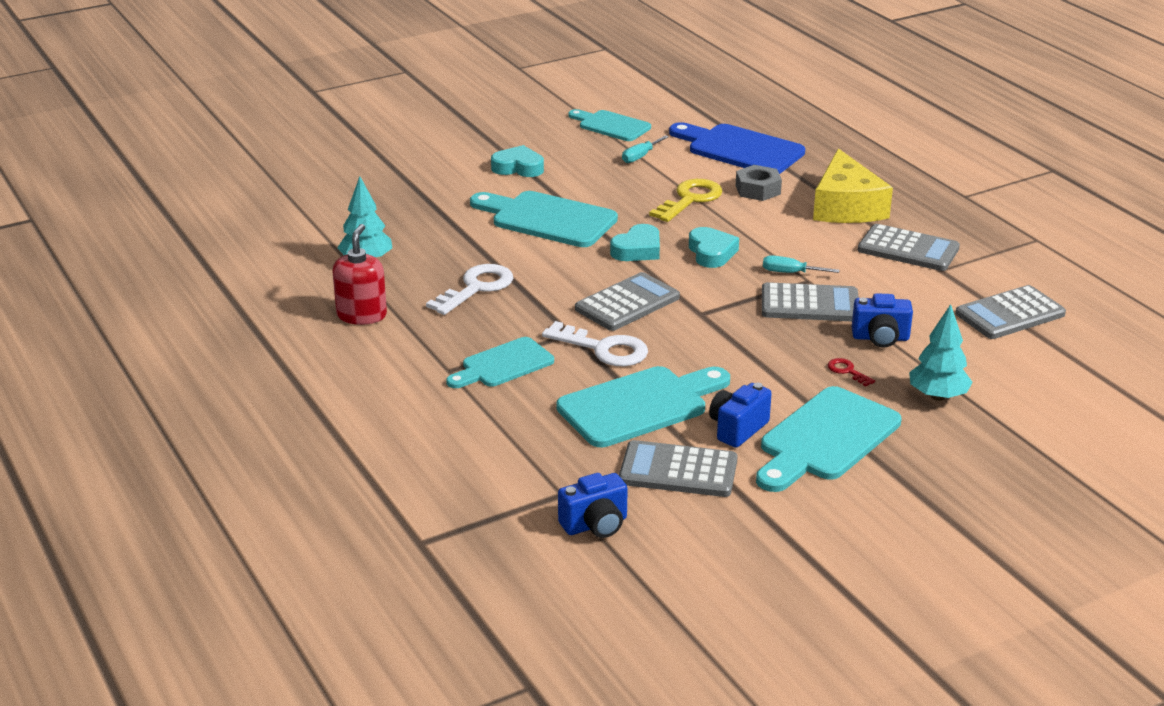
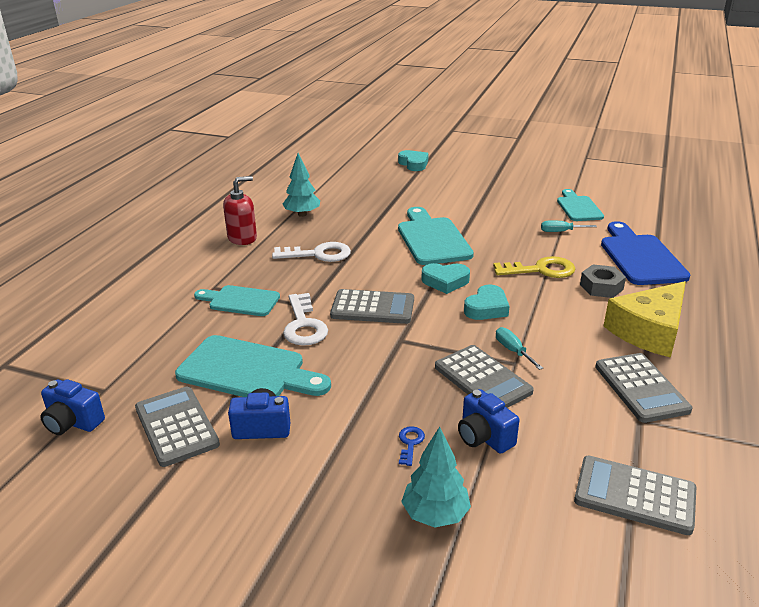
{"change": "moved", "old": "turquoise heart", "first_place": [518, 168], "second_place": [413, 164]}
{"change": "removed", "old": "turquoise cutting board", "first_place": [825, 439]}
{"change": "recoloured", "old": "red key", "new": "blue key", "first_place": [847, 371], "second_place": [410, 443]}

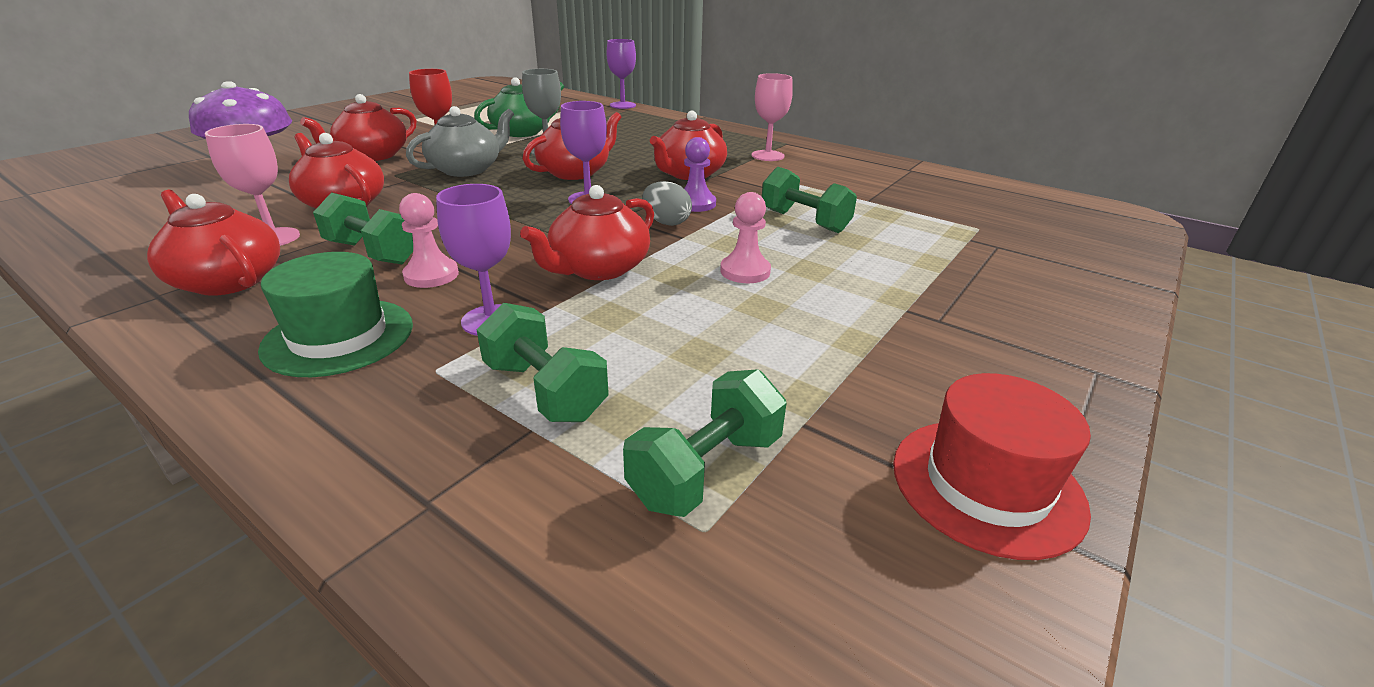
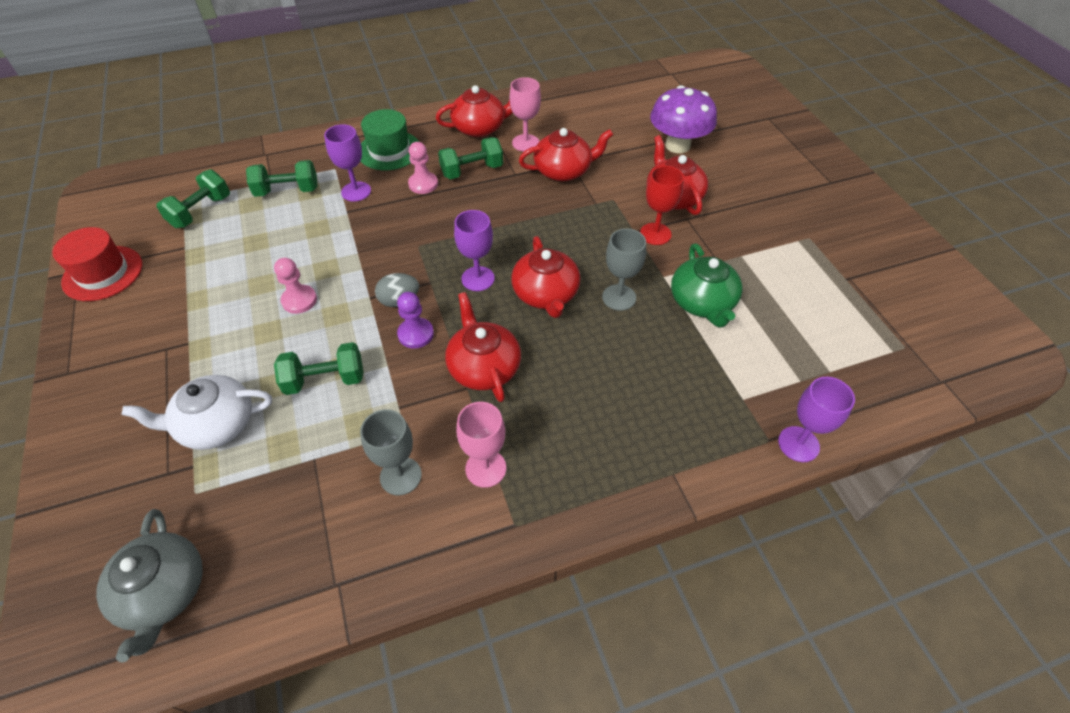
{"change": "moved", "old": "grey teapot", "first_place": [467, 169], "second_place": [164, 591]}
{"change": "removed", "old": "red teapot", "first_place": [598, 268]}
{"change": "turned", "old": "green dumbbell", "first_place": [706, 470], "second_place": [201, 211], "degrees": 45}
{"change": "added", "new": "white teapot", "second_place": [216, 424]}
{"change": "added", "new": "grey goblet", "second_place": [400, 476]}

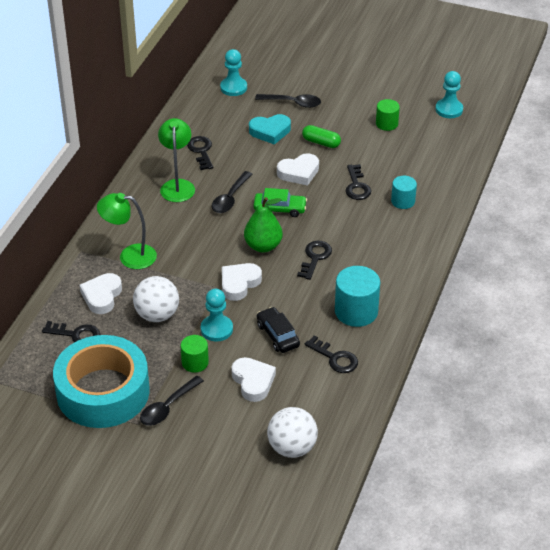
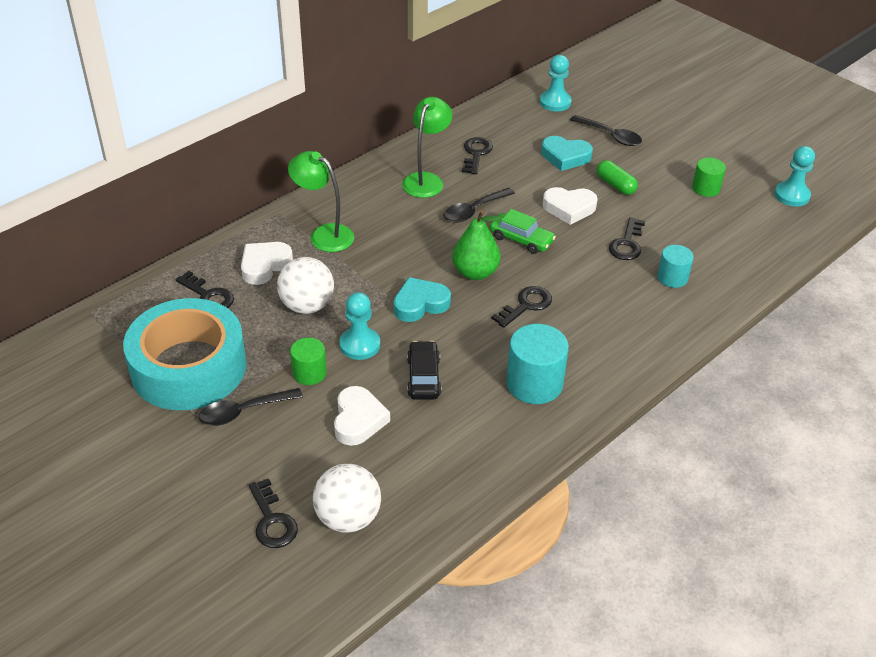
{"change": "recoloured", "old": "white heart", "new": "turquoise heart", "first_place": [239, 284], "second_place": [420, 304]}
{"change": "moved", "old": "black key", "first_place": [335, 358], "second_place": [272, 520]}

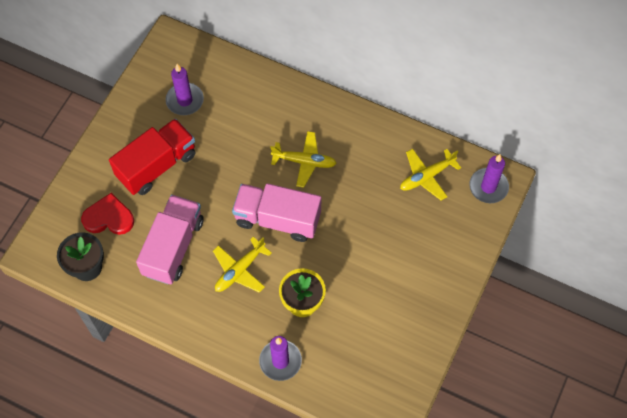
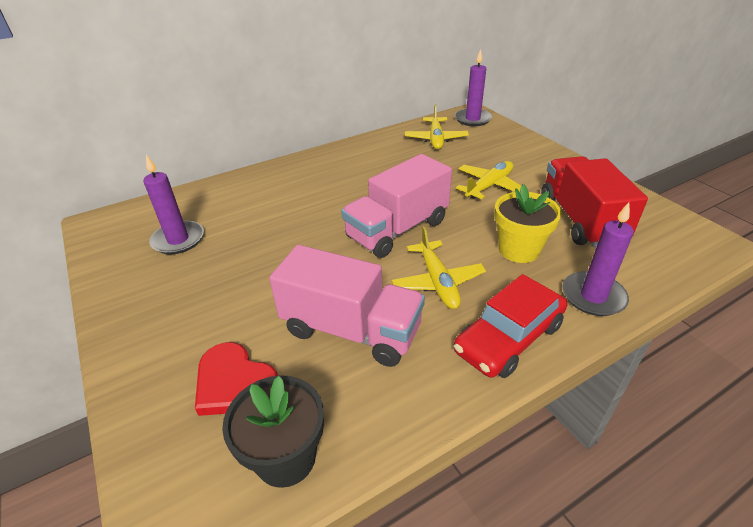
{"change": "turned", "old": "red heart", "first_place": [109, 217], "second_place": [235, 383], "degrees": -90}
{"change": "moved", "old": "red truck", "first_place": [157, 165], "second_place": [580, 220]}
{"change": "turned", "old": "pink truck", "first_place": [173, 247], "second_place": [351, 330], "degrees": 150}
{"change": "moved", "old": "yellow plane", "first_place": [304, 161], "second_place": [489, 186]}
{"change": "added", "new": "red car", "second_place": [508, 338]}

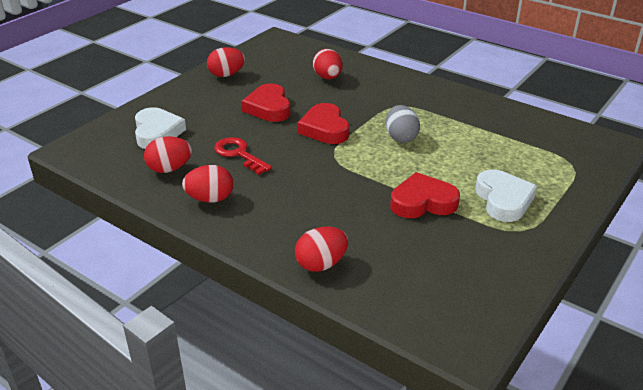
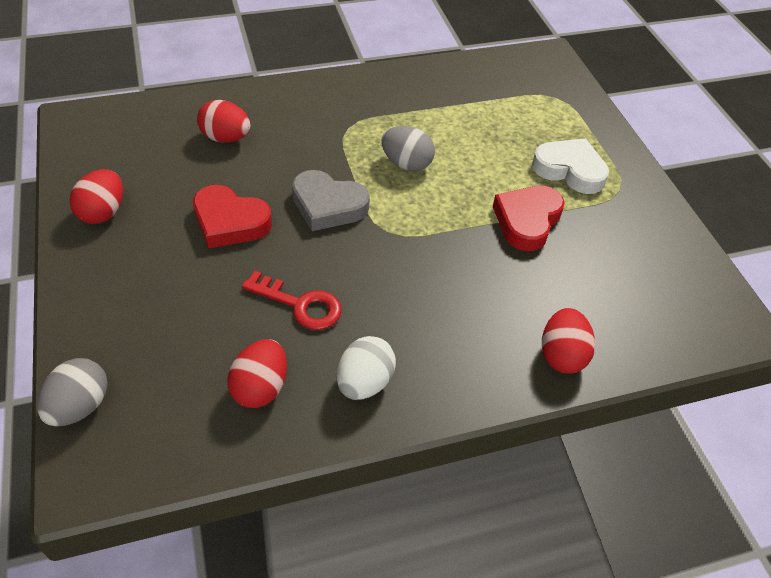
{"change": "removed", "old": "white heart", "first_place": [157, 133]}
{"change": "recoloured", "old": "red egg", "new": "white egg", "first_place": [210, 199], "second_place": [364, 382]}
{"change": "turned", "old": "red key", "first_place": [239, 154], "second_place": [300, 304], "degrees": -150}
{"change": "recoloured", "old": "red heart", "new": "grey heart", "first_place": [324, 129], "second_place": [328, 205]}
{"change": "added", "new": "grey egg", "second_place": [80, 406]}

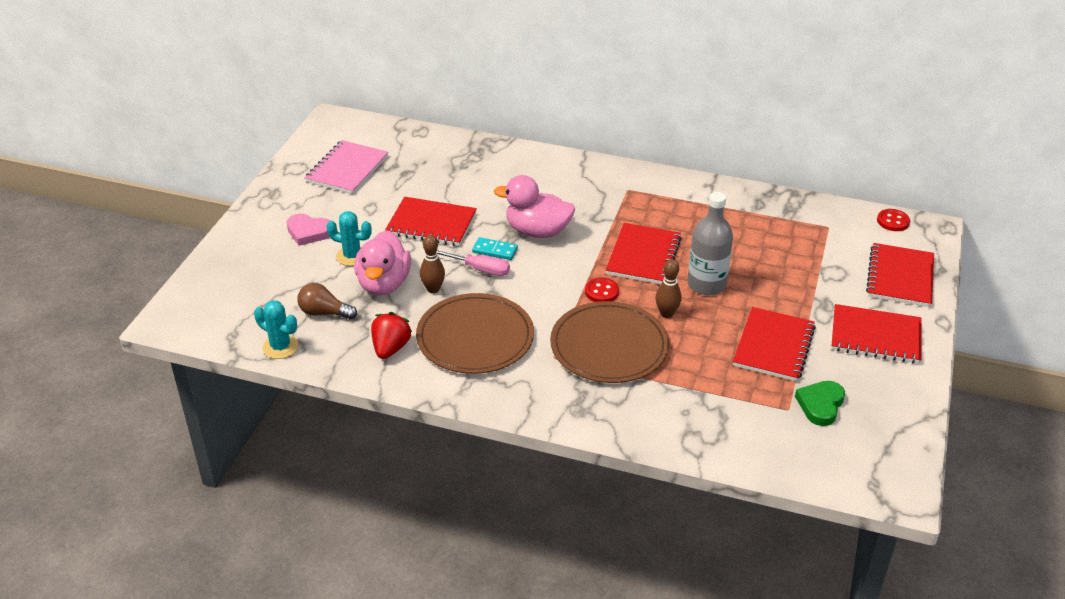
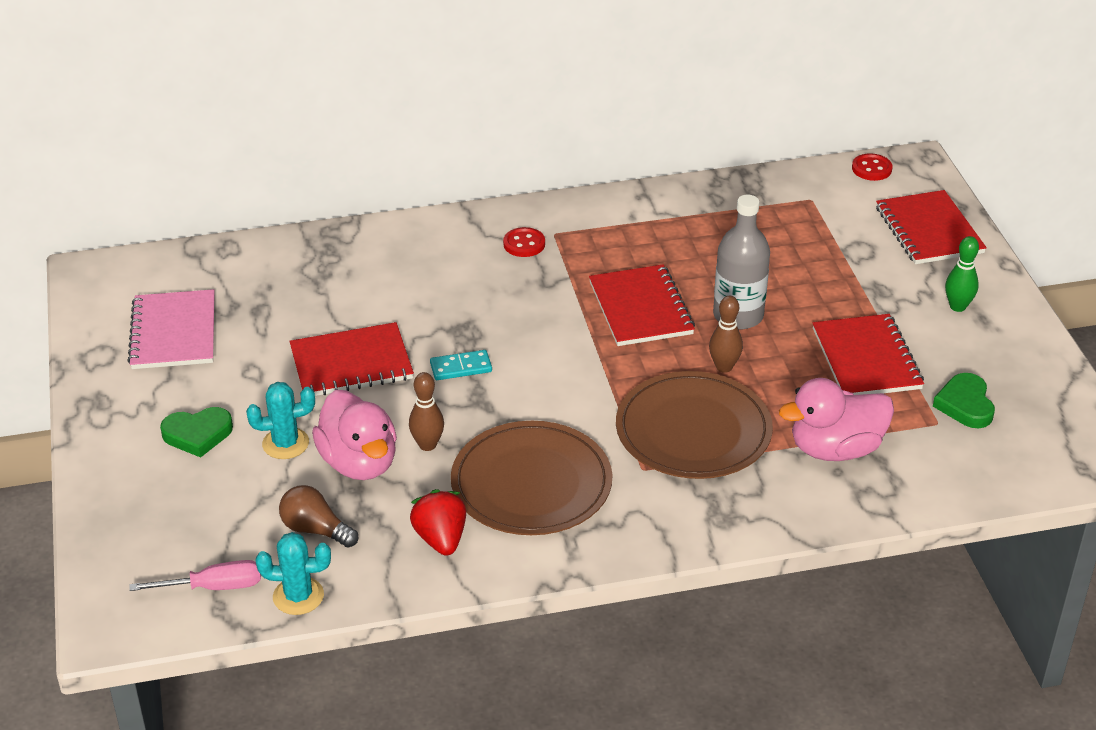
{"change": "recoloured", "old": "pink heart", "new": "green heart", "first_place": [308, 232], "second_place": [198, 434]}
{"change": "turned", "old": "brown light bulb", "first_place": [324, 313], "second_place": [315, 529], "degrees": 45}
{"change": "moved", "old": "pink screwdriver", "first_place": [480, 269], "second_place": [215, 587]}
{"change": "moved", "old": "pink duck", "first_place": [537, 231], "second_place": [835, 449]}
{"change": "moved", "old": "red button", "first_place": [601, 292], "second_place": [524, 244]}
{"change": "replaced", "old": "red notebook", "new": "green bowling pin", "first_place": [875, 336], "second_place": [957, 306]}

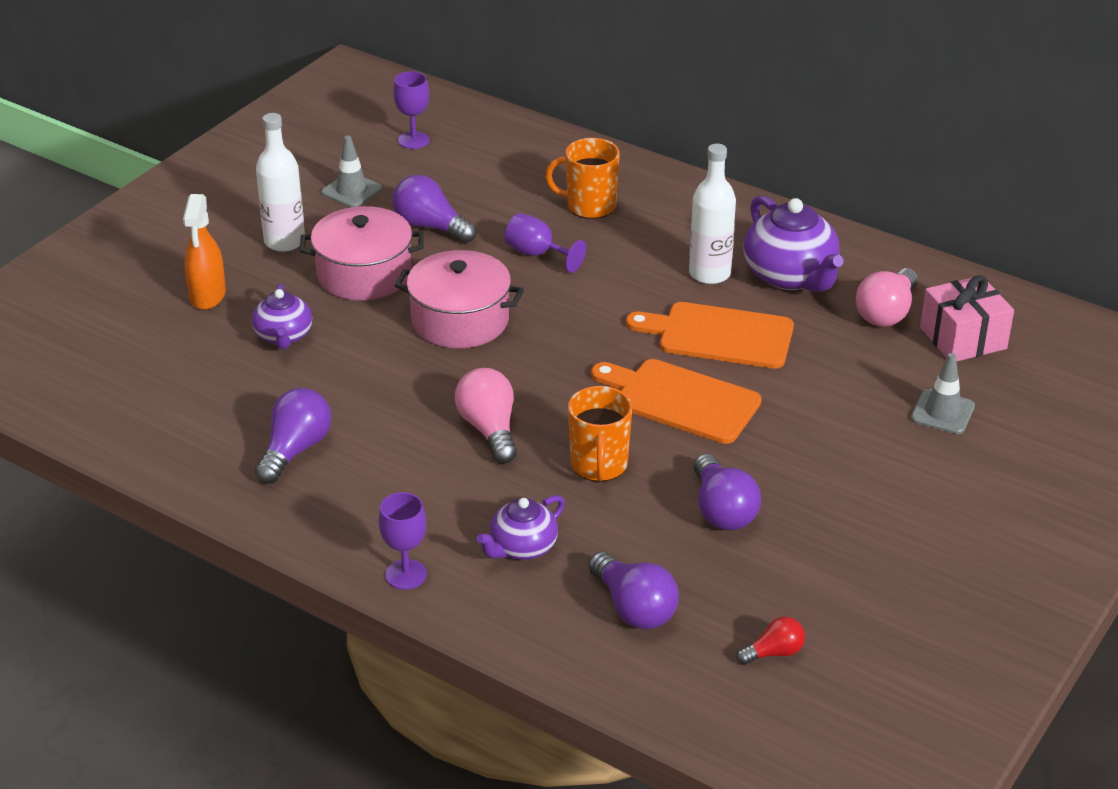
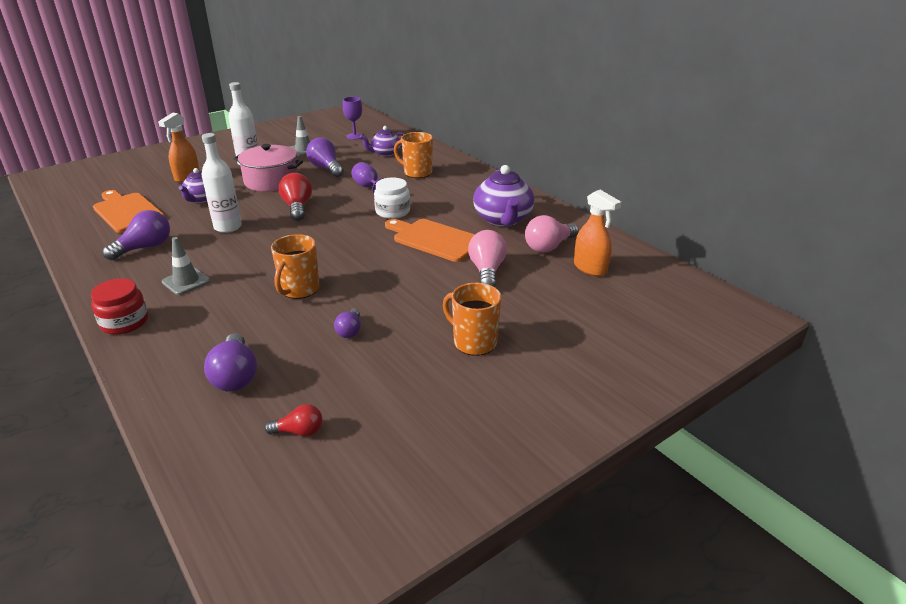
{"change": "replaced", "old": "purple goblet", "new": "red jar", "first_place": [406, 574], "second_place": [124, 322]}
{"change": "replaced", "old": "pink pot", "new": "red light bulb", "first_place": [460, 320], "second_place": [297, 207]}
{"change": "moved", "old": "pink light bulb", "first_place": [489, 429], "second_place": [487, 271]}
{"change": "moved", "old": "purple teapot", "first_place": [522, 547], "second_place": [385, 153]}
{"change": "moved", "old": "orange cutting board", "first_place": [680, 400], "second_place": [127, 211]}
{"change": "moved", "old": "white bottle", "first_place": [709, 274], "second_place": [228, 227]}
{"change": "resized", "old": "purple light bulb", "first_place": [722, 510], "second_place": [350, 331], "factor": 0.59}
{"change": "moved", "old": "grey traffic cone", "first_place": [942, 412], "second_place": [186, 281]}
{"change": "replaced", "old": "pink gift", "new": "orange spray bottle", "first_place": [963, 338], "second_place": [590, 268]}
{"change": "added", "new": "white jar", "second_place": [392, 211]}
{"change": "added", "new": "orange mug", "second_place": [473, 342]}

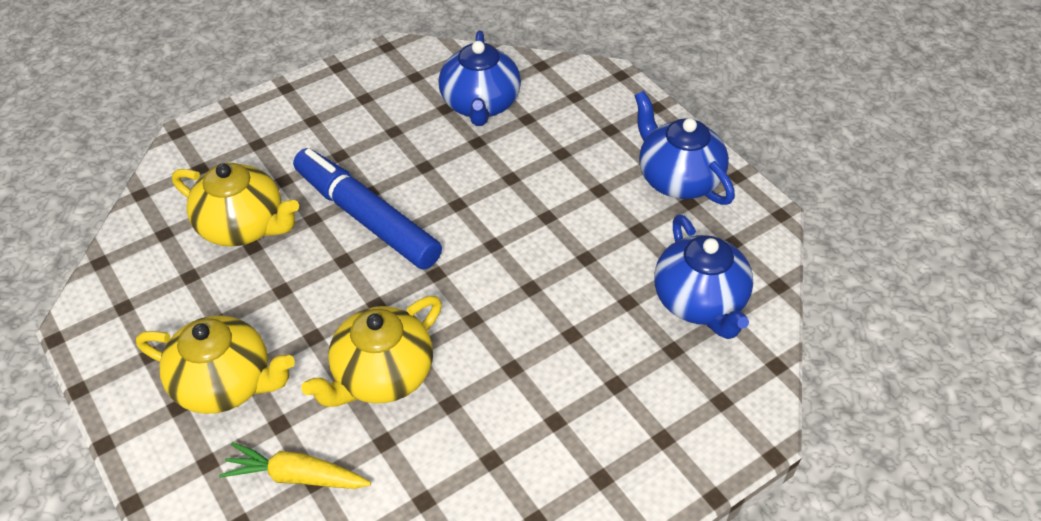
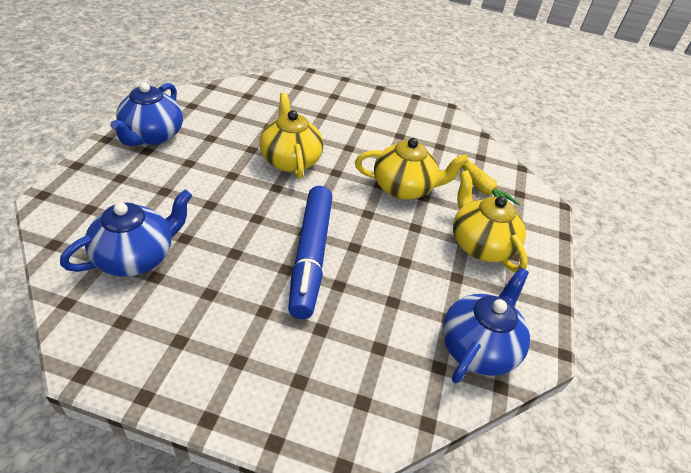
{"change": "moved", "old": "yellow teapot", "first_place": [244, 226], "second_place": [290, 160]}
{"change": "moved", "old": "blue teapot", "first_place": [700, 302], "second_place": [478, 347]}

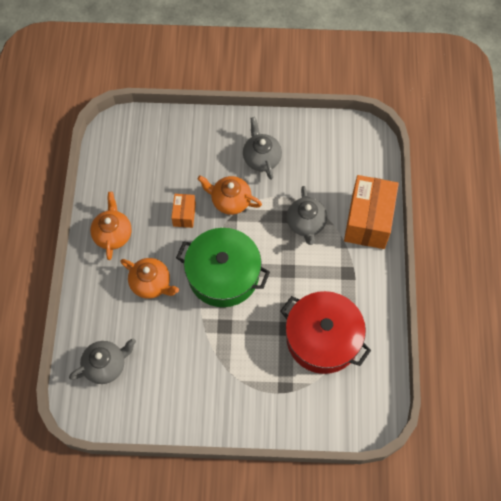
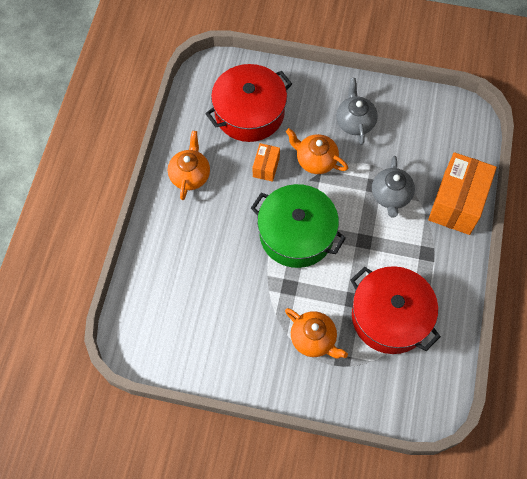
{"change": "removed", "old": "grey teapot", "first_place": [106, 365]}
{"change": "moved", "old": "orange teapot", "first_place": [151, 283], "second_place": [313, 339]}
{"change": "added", "new": "red pot", "second_place": [249, 112]}

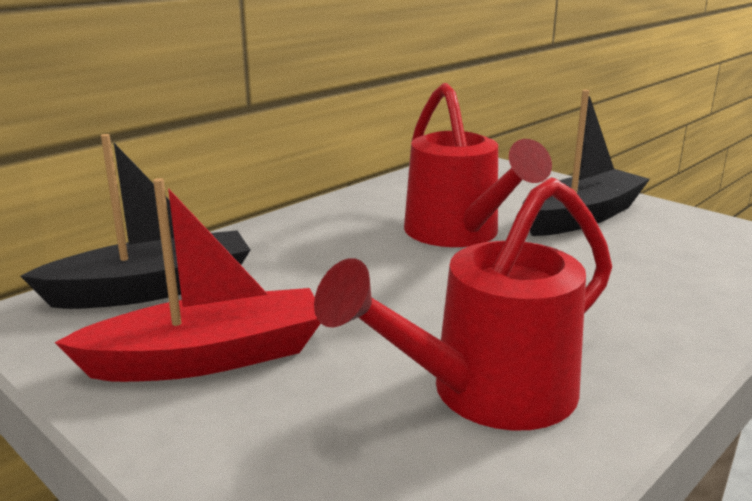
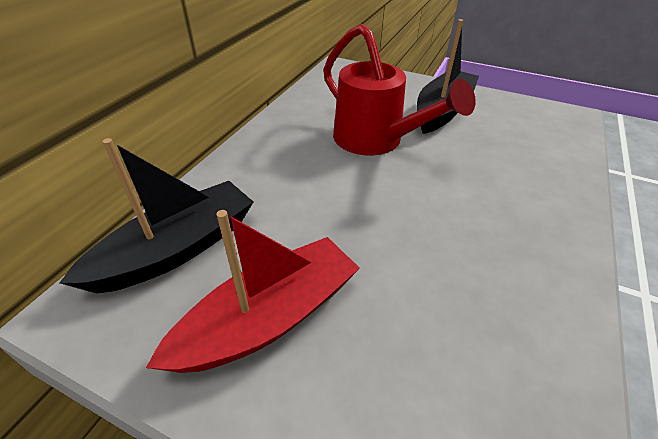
{"change": "removed", "old": "red watering can", "first_place": [488, 394]}

